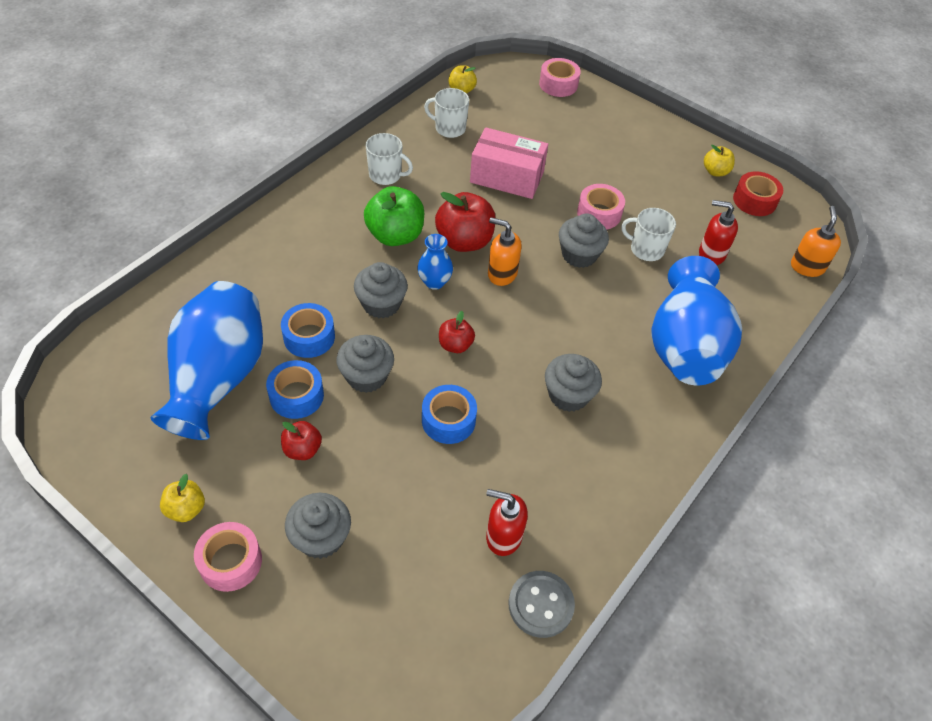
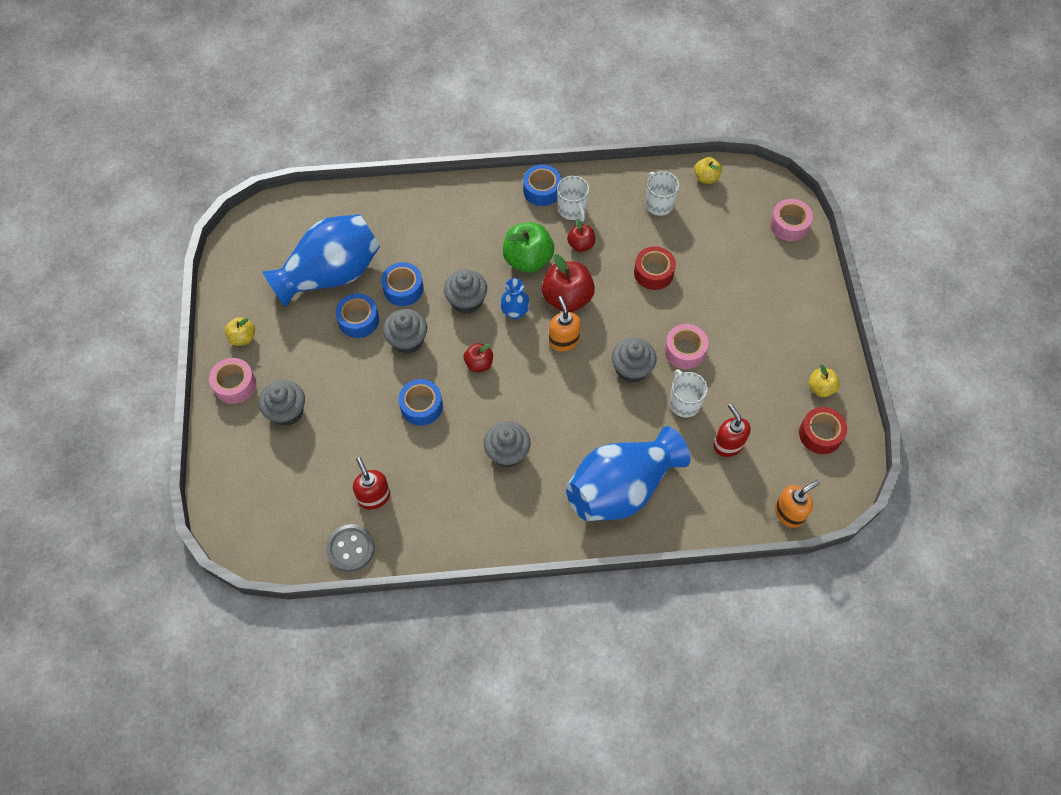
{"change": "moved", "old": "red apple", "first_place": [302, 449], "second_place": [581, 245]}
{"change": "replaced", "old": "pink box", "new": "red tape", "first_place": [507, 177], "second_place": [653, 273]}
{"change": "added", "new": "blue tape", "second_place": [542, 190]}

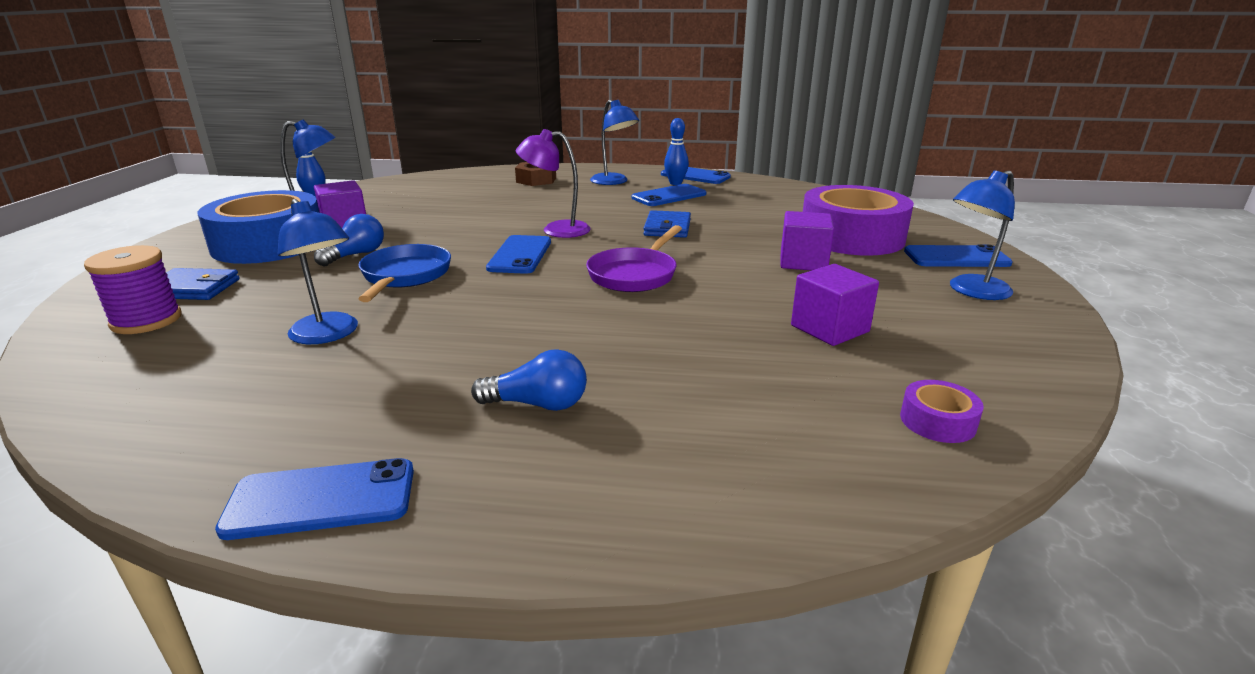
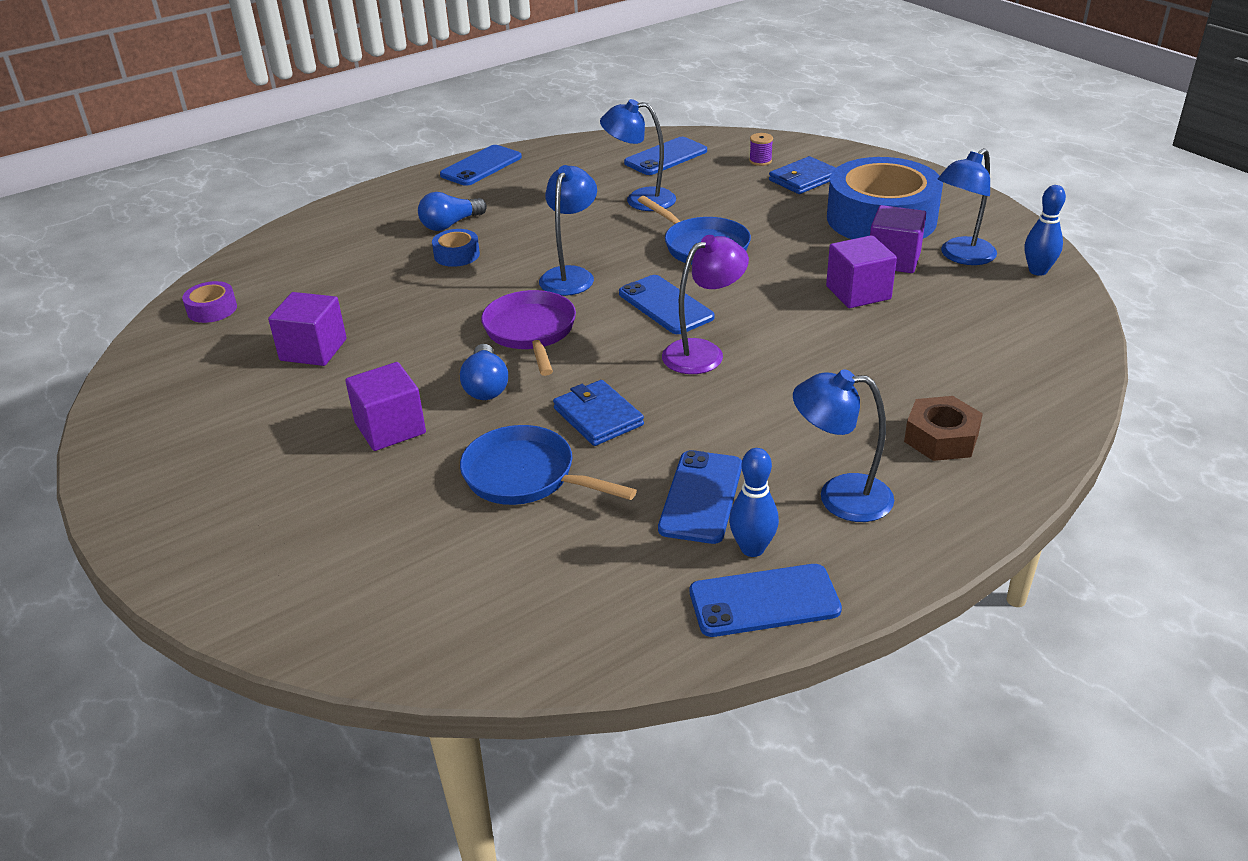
{"change": "resized", "old": "purple spool", "first_place": [146, 320], "second_place": [760, 161], "factor": 0.5}
{"change": "moved", "old": "blue light bulb", "first_place": [356, 255], "second_place": [486, 386]}
{"change": "removed", "old": "purple tape", "first_place": [851, 237]}
{"change": "moved", "old": "blue phone", "first_place": [956, 257], "second_place": [666, 157]}
{"change": "moved", "old": "blue lamp", "first_place": [972, 291], "second_place": [570, 275]}
{"change": "added", "new": "blue tape", "second_place": [457, 255]}
{"change": "added", "new": "blue pan", "second_place": [526, 476]}
{"change": "added", "new": "purple cube", "second_place": [858, 292]}

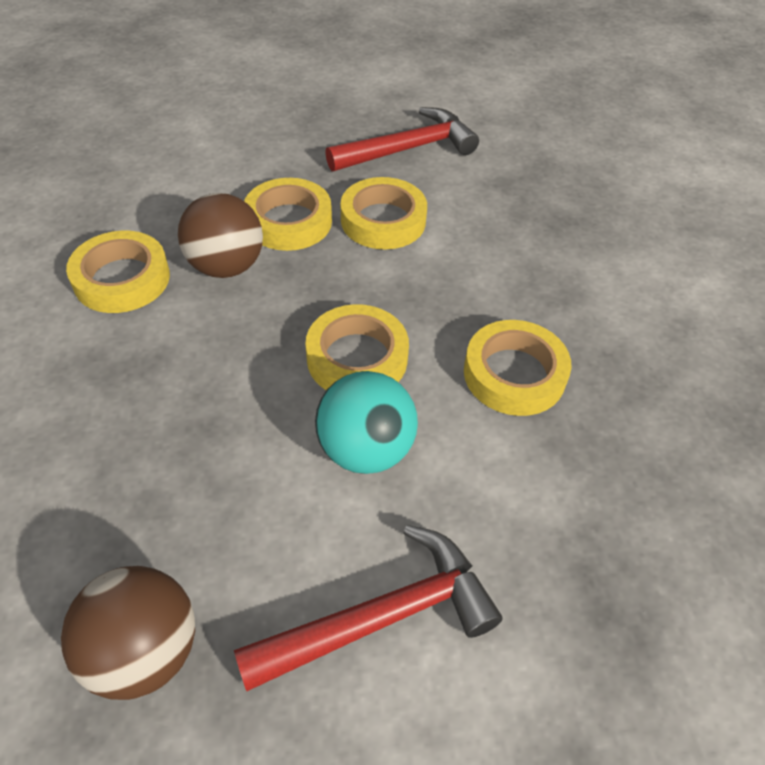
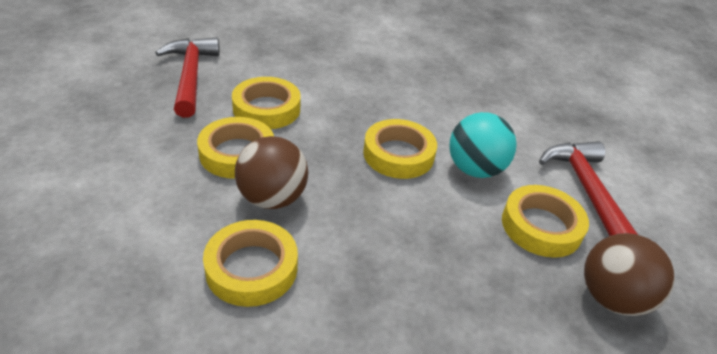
{"change": "moved", "old": "yellow tape", "first_place": [514, 374], "second_place": [541, 226]}

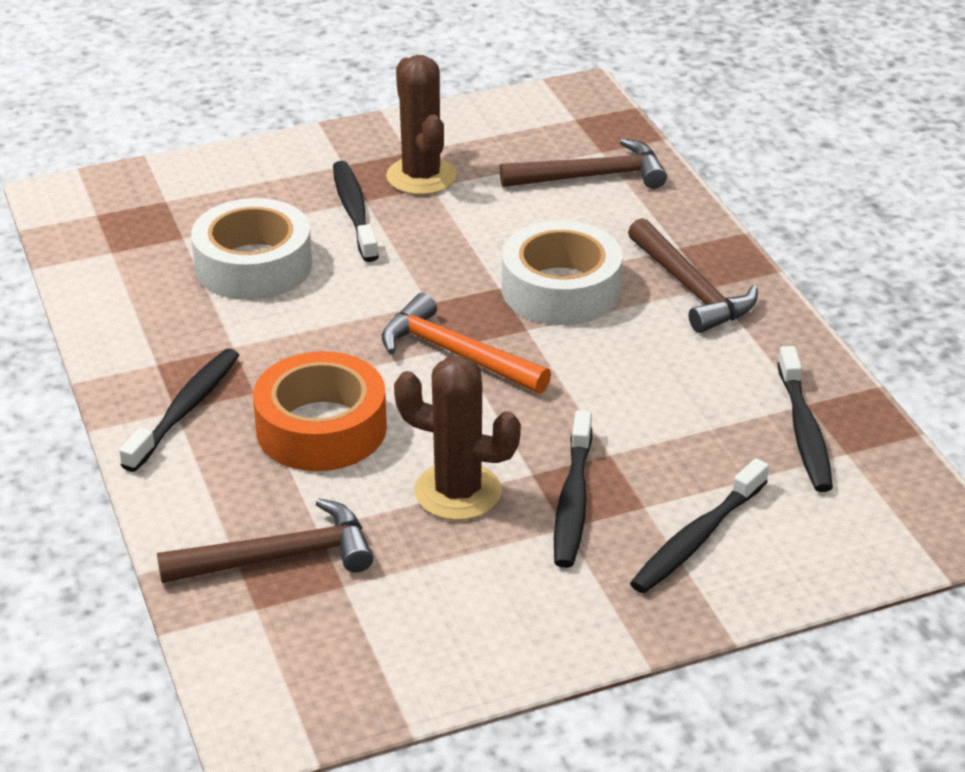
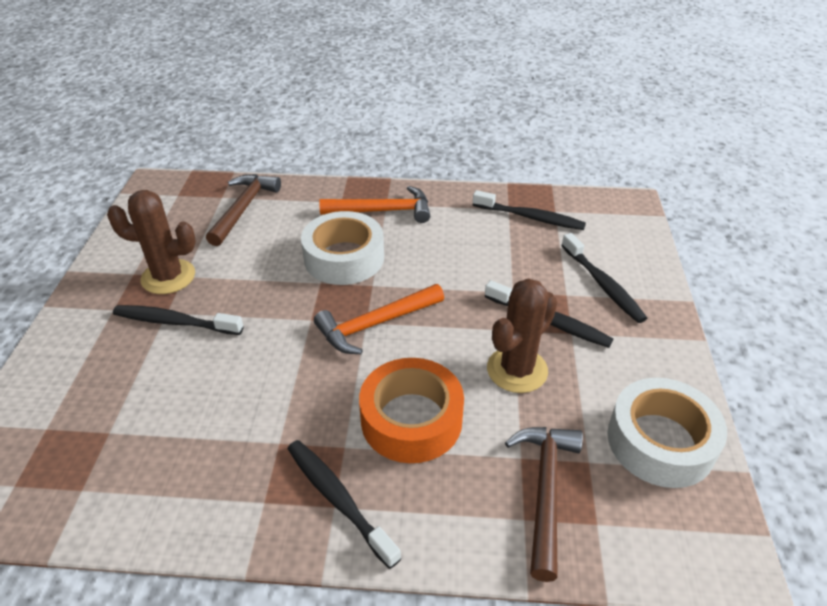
{"change": "moved", "old": "white tape", "first_place": [253, 265], "second_place": [660, 441]}
{"change": "recoloured", "old": "brown hammer", "new": "orange hammer", "first_place": [691, 288], "second_place": [383, 211]}

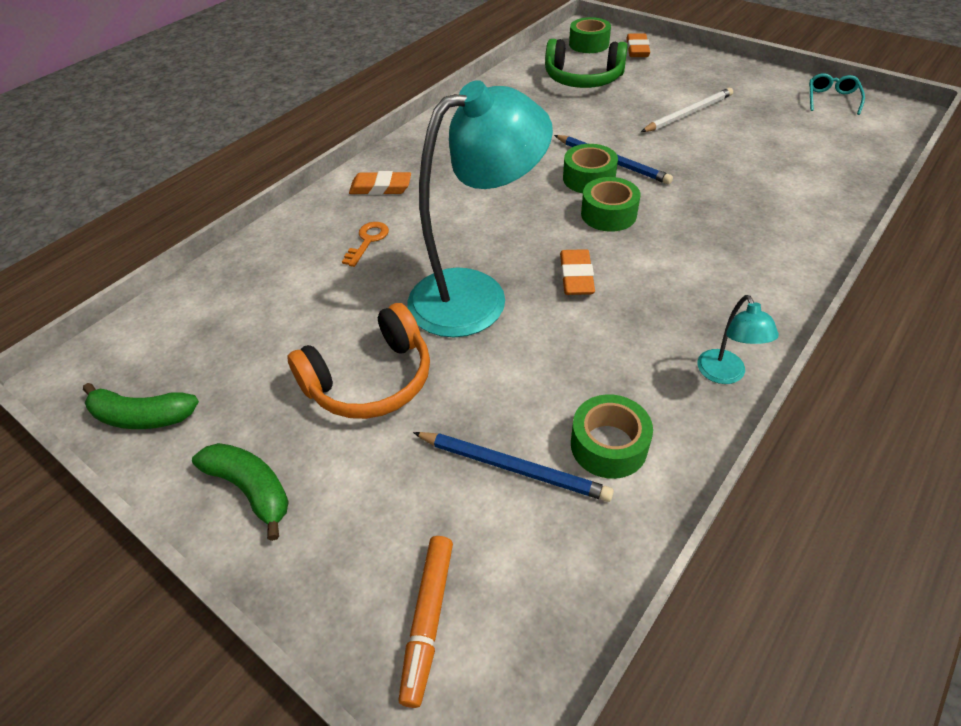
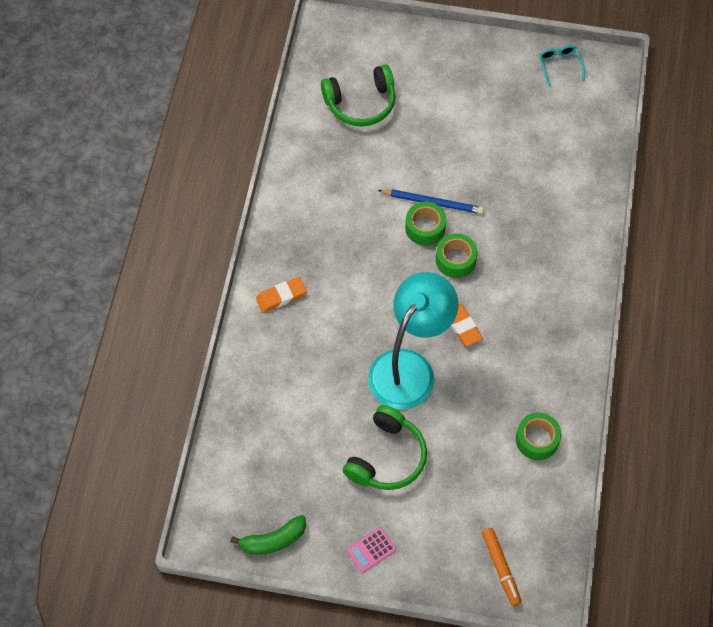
{"change": "replaced", "old": "green banana", "new": "pink calculator", "first_place": [251, 489], "second_place": [371, 550]}
{"change": "recoloured", "old": "orange headphones", "new": "green headphones", "first_place": [370, 380], "second_place": [387, 457]}
{"change": "removed", "old": "orange key", "first_place": [368, 241]}
{"change": "removed", "old": "blue pencil", "first_place": [513, 467]}
{"change": "removed", "old": "green tape", "first_place": [589, 44]}
{"change": "removed", "old": "orange eraser", "first_place": [637, 49]}
{"change": "removed", "old": "white pencil", "first_place": [688, 113]}
{"change": "removed", "old": "turquoise lamp", "first_place": [725, 375]}

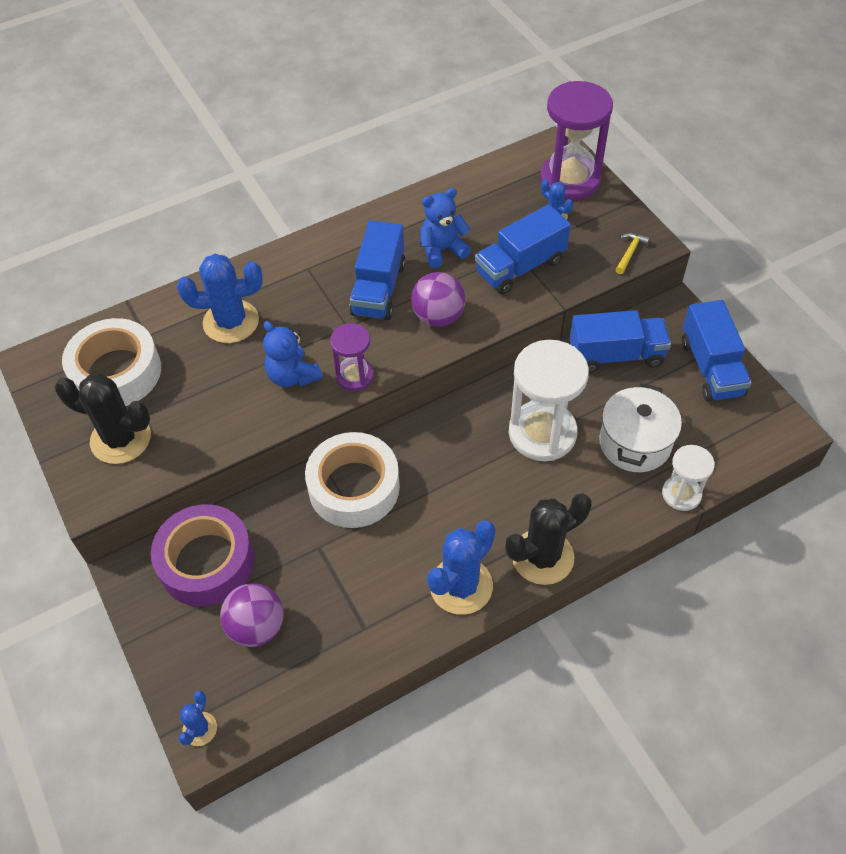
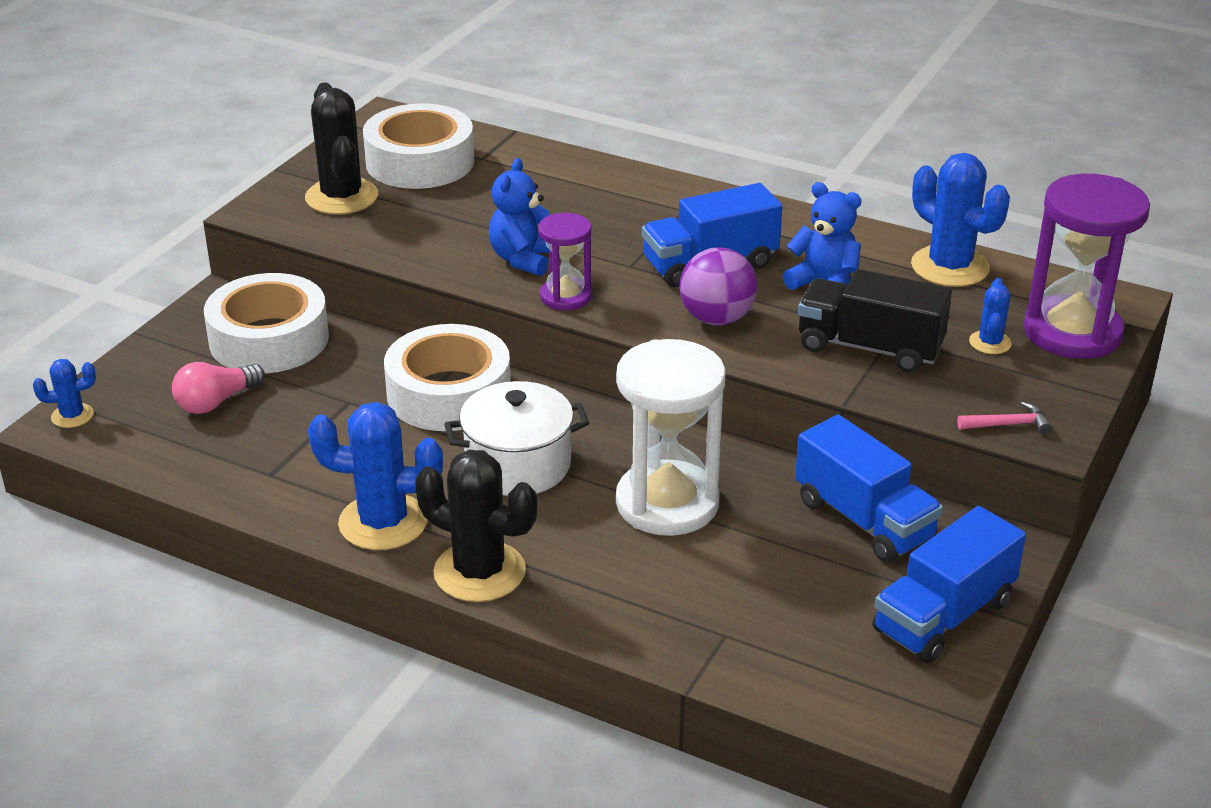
{"change": "recoloured", "old": "purple tape", "new": "white tape", "first_place": [206, 562], "second_place": [269, 339]}
{"change": "moved", "old": "blue cactus", "first_place": [231, 322], "second_place": [950, 267]}
{"change": "replaced", "old": "purple ball", "new": "pink light bulb", "first_place": [256, 627], "second_place": [216, 402]}
{"change": "recoloured", "old": "blue truck", "new": "black truck", "first_place": [520, 267], "second_place": [869, 348]}
{"change": "moved", "old": "white pot", "first_place": [635, 443], "second_place": [518, 465]}
{"change": "recoloured", "old": "yellow hammer", "new": "pink hammer", "first_place": [629, 253], "second_place": [1008, 424]}
{"change": "removed", "old": "white hourglass", "first_place": [681, 494]}

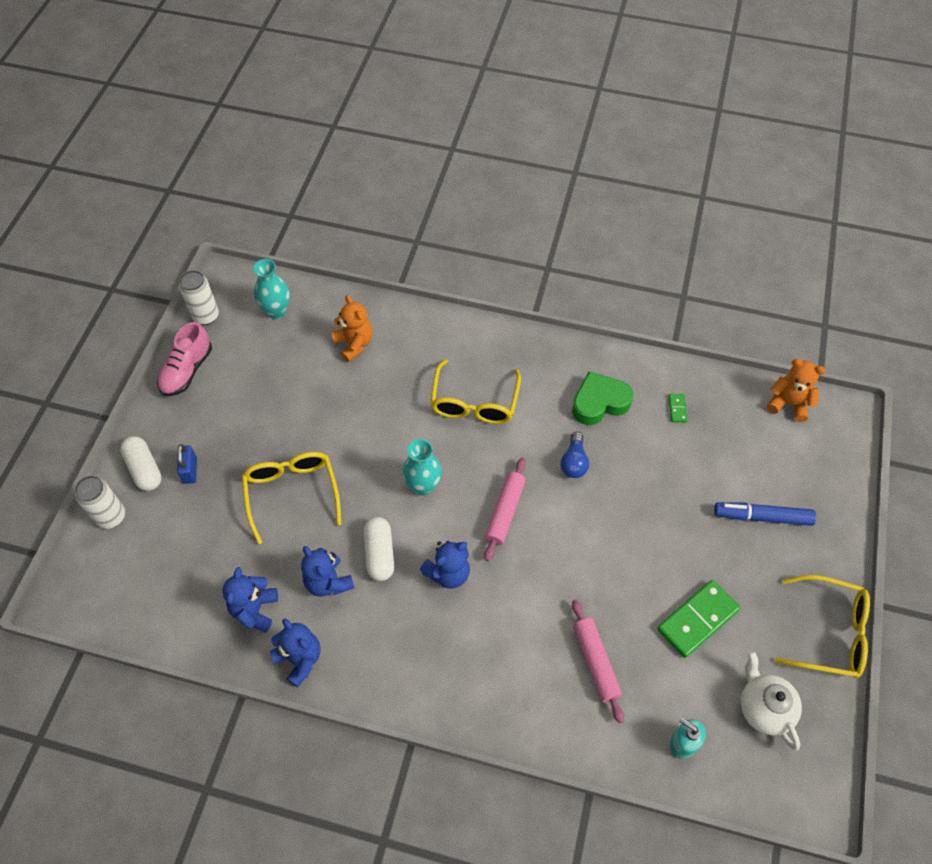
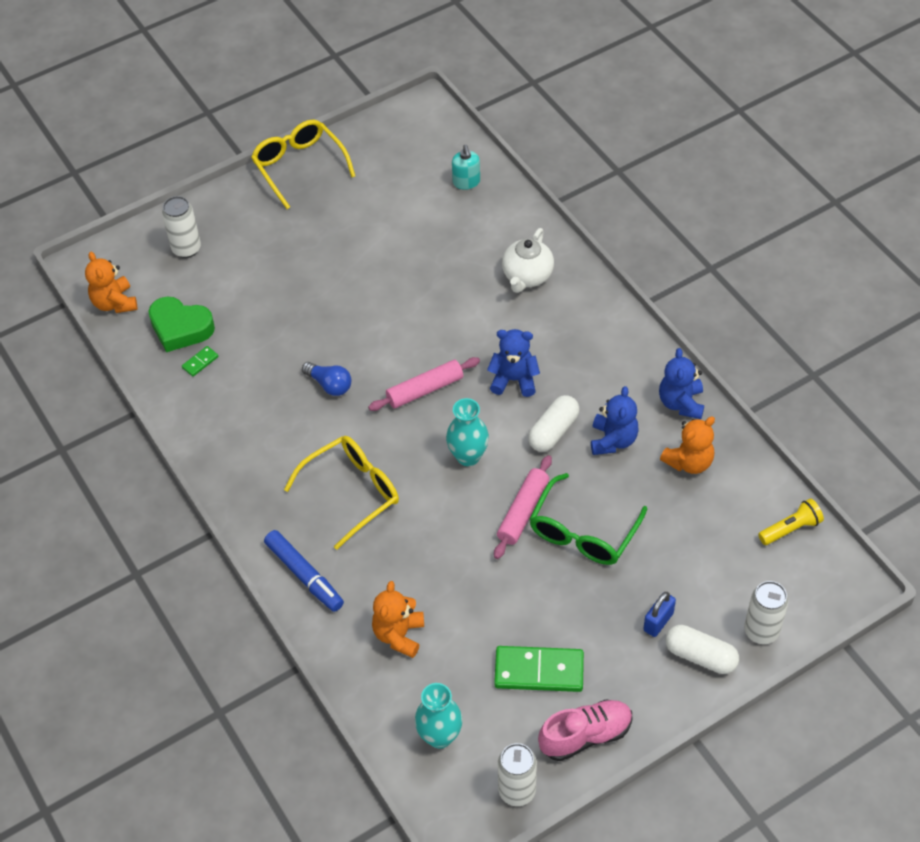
{"change": "turned", "old": "white capsule", "first_place": [144, 469], "second_place": [700, 656], "degrees": -75}
{"change": "recoloured", "old": "blue teddy bear", "new": "orange teddy bear", "first_place": [254, 609], "second_place": [689, 462]}
{"change": "recoloured", "old": "yellow glasses", "new": "green glasses", "first_place": [292, 493], "second_place": [583, 532]}
{"change": "turned", "old": "blue light bulb", "first_place": [574, 462], "second_place": [329, 385], "degrees": 75}
{"change": "moved", "old": "green heart", "first_place": [599, 402], "second_place": [180, 328]}
{"change": "moved", "old": "pink rolling pin", "first_place": [595, 662], "second_place": [523, 511]}
{"change": "moved", "old": "green domino", "first_place": [697, 619], "second_place": [539, 671]}
{"change": "moved", "old": "blue marker", "first_place": [762, 517], "second_place": [304, 575]}
{"change": "moved", "old": "white teapot", "first_place": [764, 708], "second_place": [527, 276]}
{"change": "added", "new": "white can", "second_place": [186, 249]}
{"change": "added", "new": "yellow flashlight", "second_place": [791, 529]}

